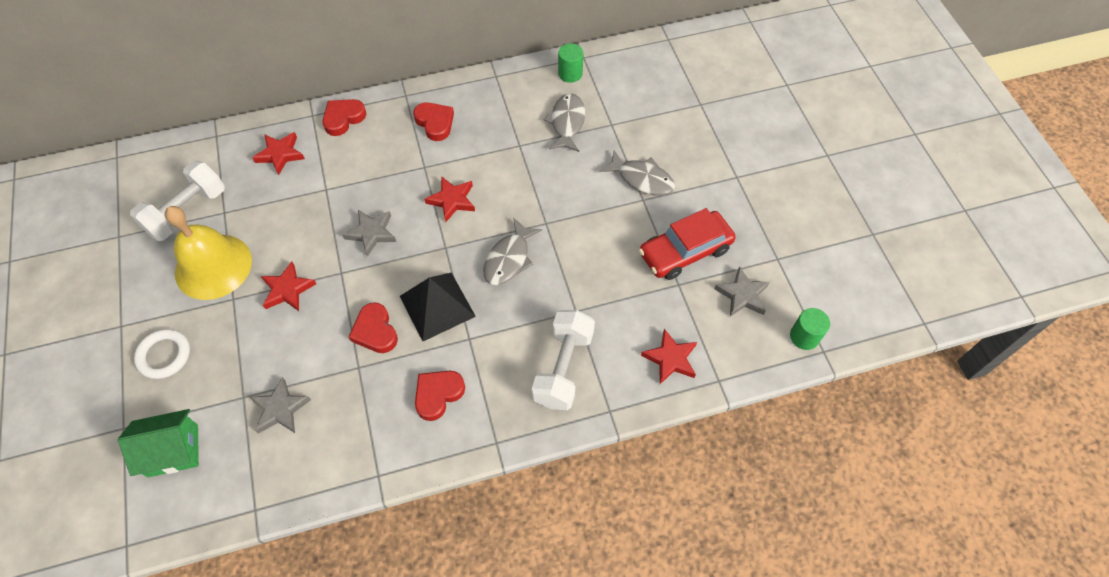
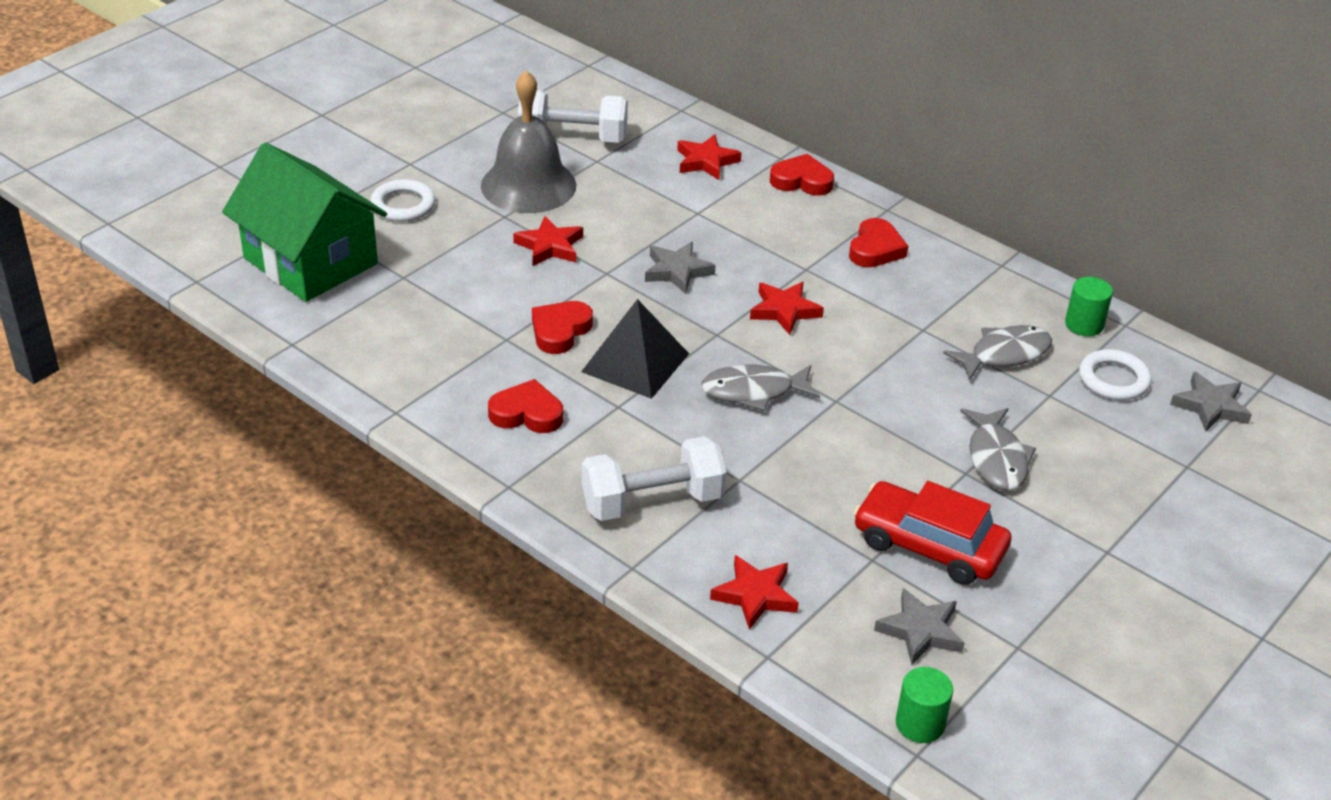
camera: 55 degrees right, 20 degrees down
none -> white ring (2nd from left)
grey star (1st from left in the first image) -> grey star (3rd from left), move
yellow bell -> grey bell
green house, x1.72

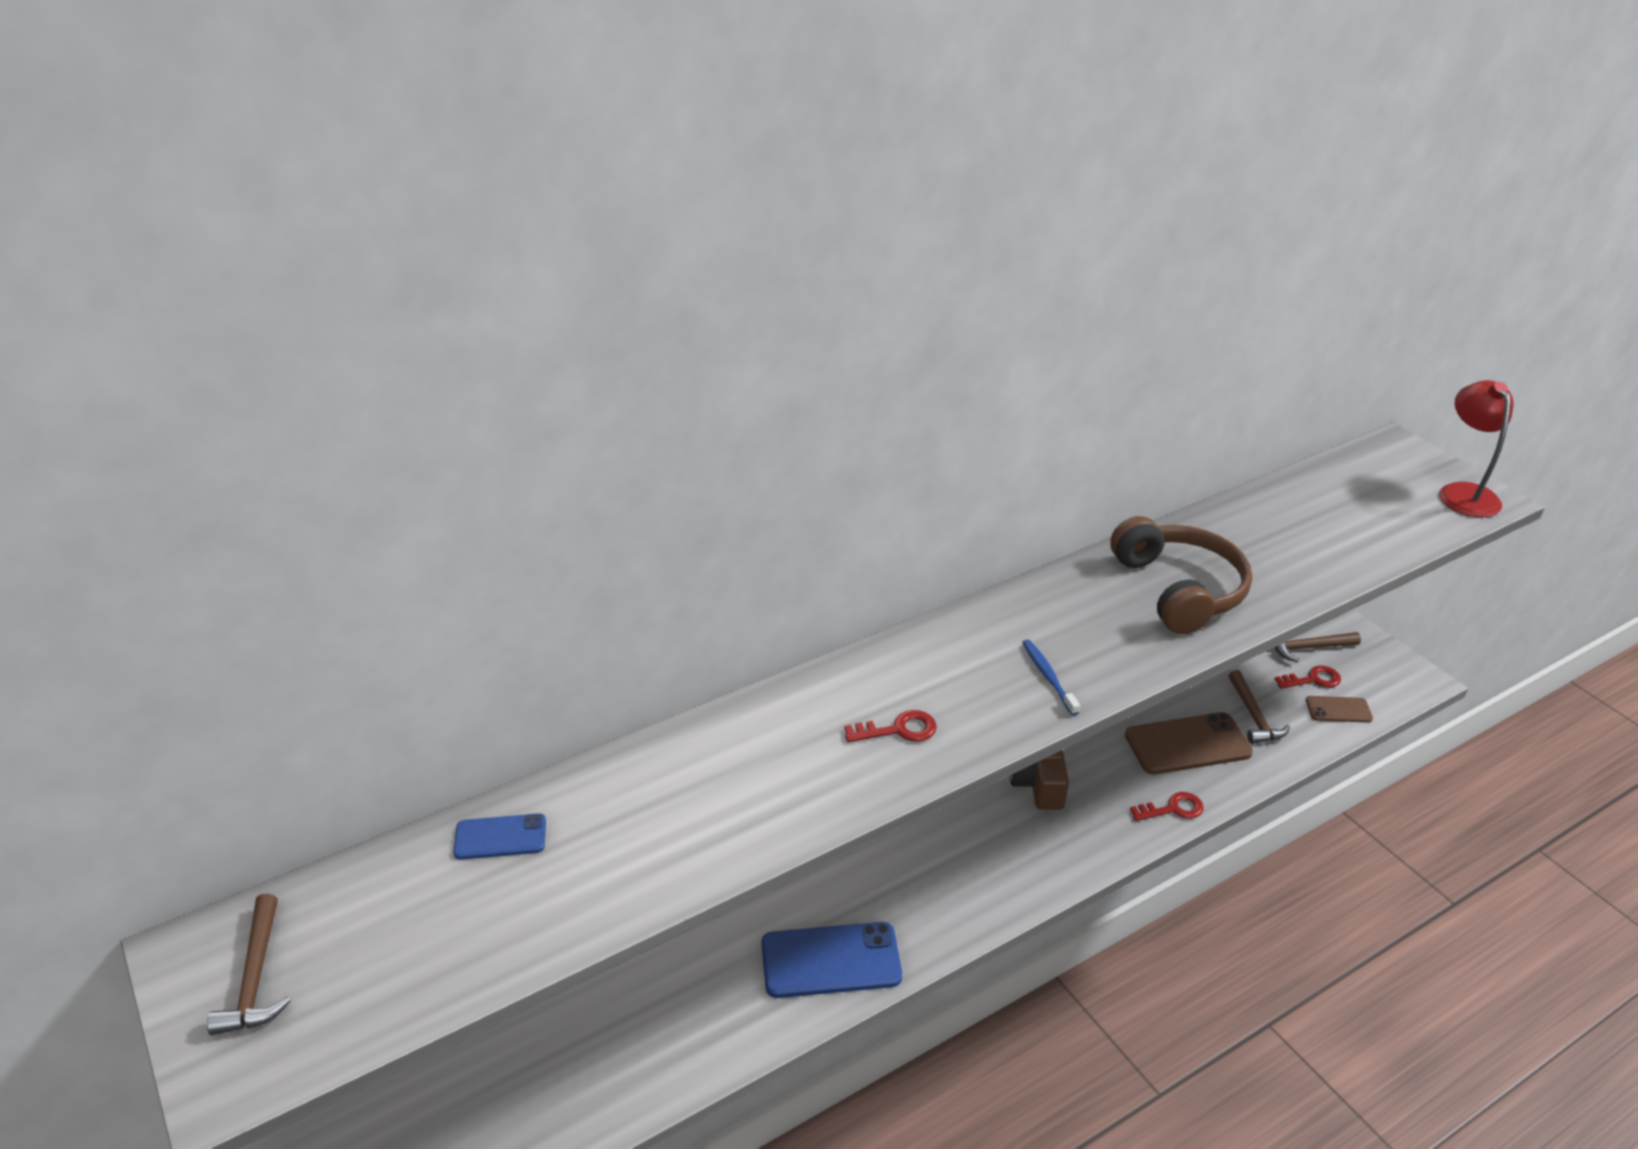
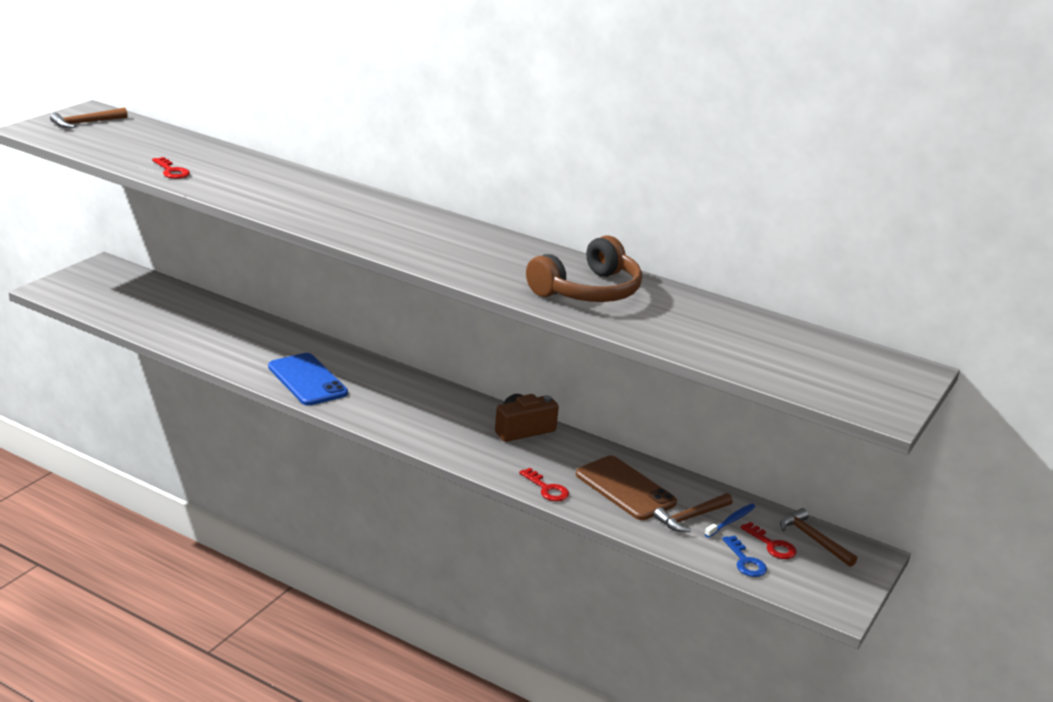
camera: 60 degrees right, 10 degrees down
blue phone (1st from left) -> none
red lamp -> none
red key (1st from left), move
blue toothbrush, move
brown phone (2nd from left) -> blue key

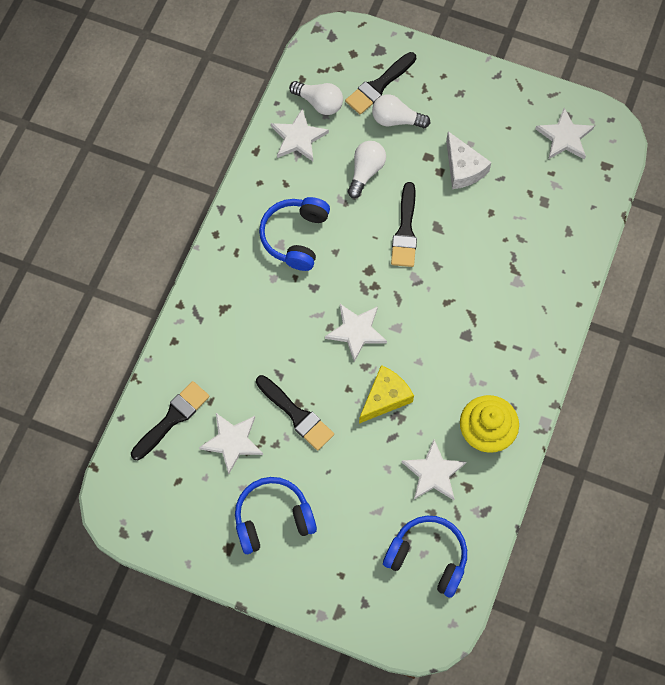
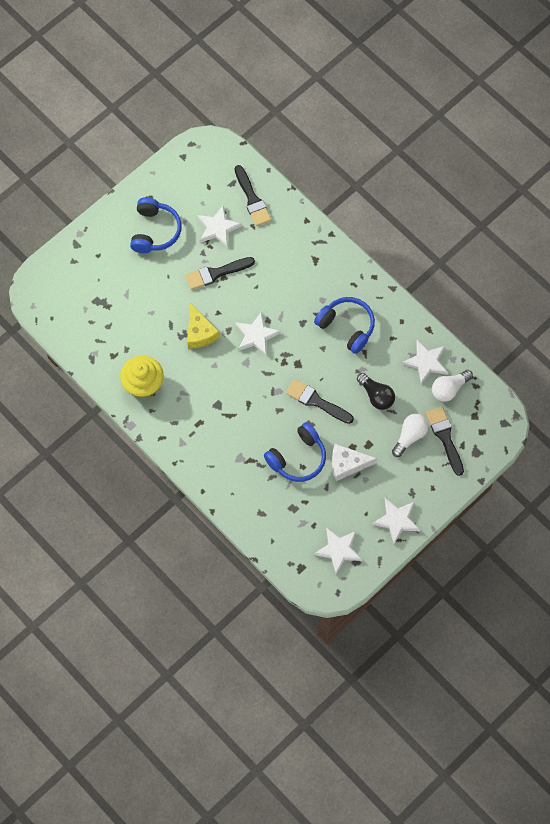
camera: 115 degrees right, 0 degrees up
blue headphones (3rd from left in the first image) -> blue headphones (2nd from left), move
white star (4th from left), move
white light bulb (2nd from left) -> black light bulb

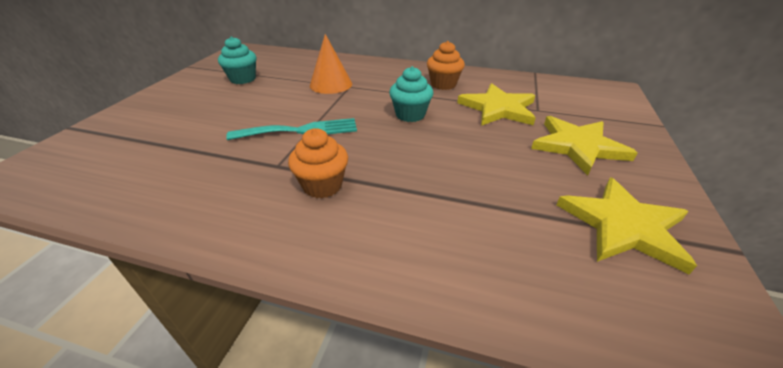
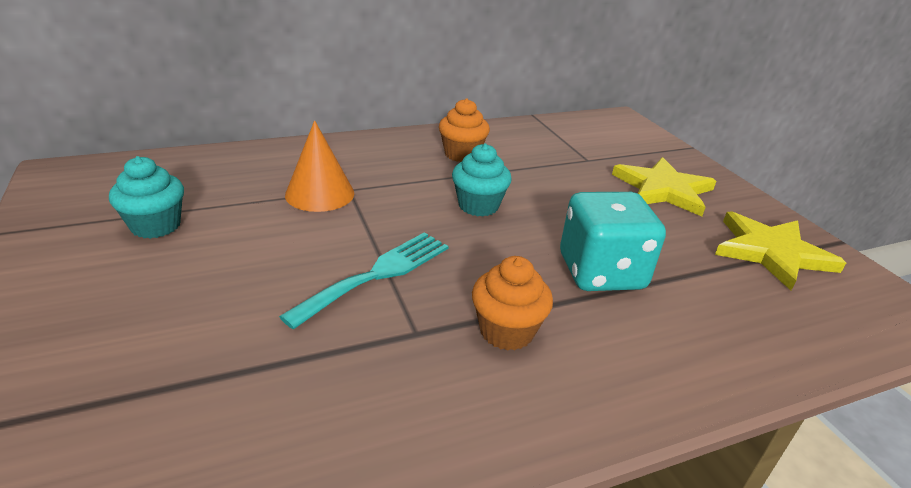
camera: 40 degrees left, 5 degrees down
yellow star (1st from left) -> none
none -> turquoise dice

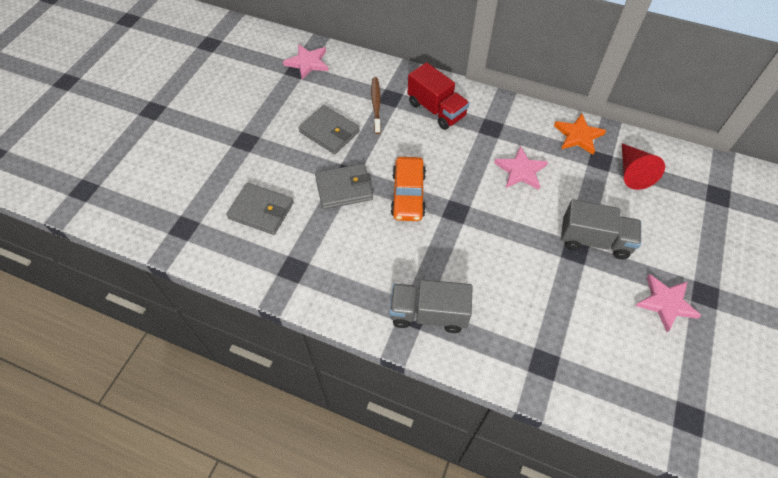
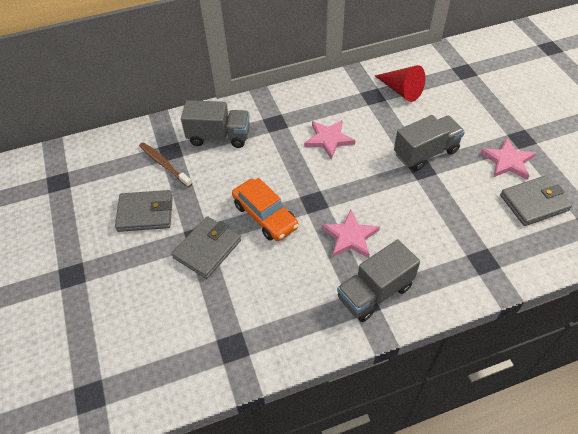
camera: 40 degrees left, 5 degrees down
orange star -> none
grey wallet (1st from left in the first image) -> grey wallet (3rd from left), move
pink star (1st from left in the first image) -> pink star (2nd from left), move
red truck -> grey truck (1st from left)

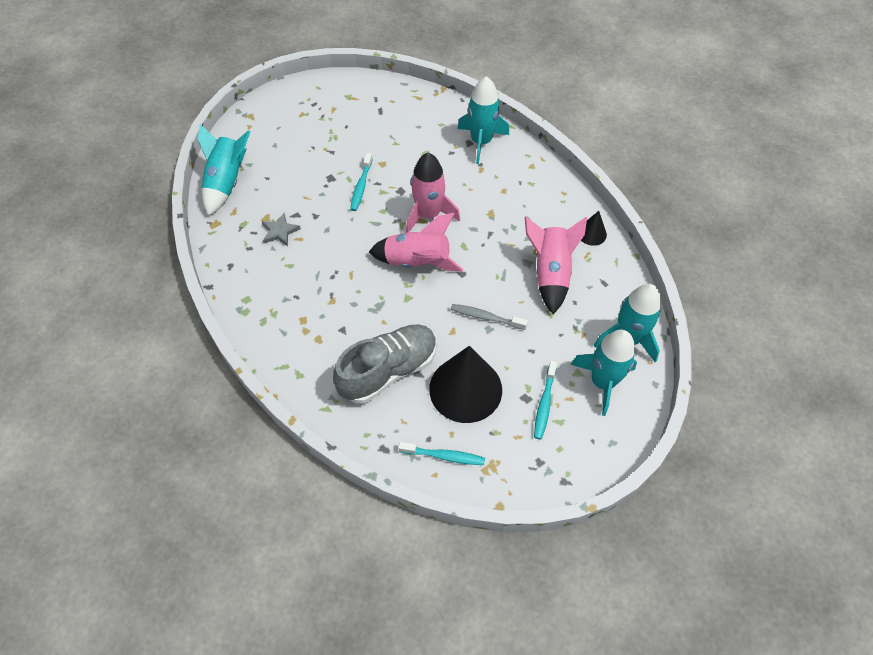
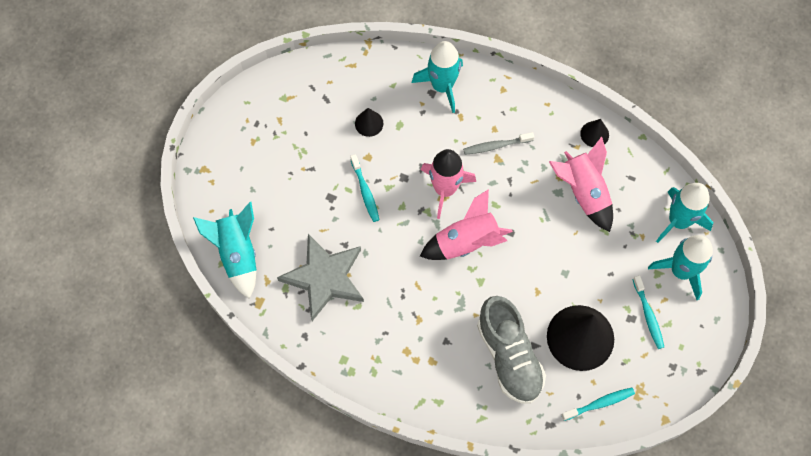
camera: 30 degrees left, 10 degrees up
none -> black cone (1st from left)
grey toothbrush, move
grey shoe, 135 degrees clockwise
grey star, x2.18

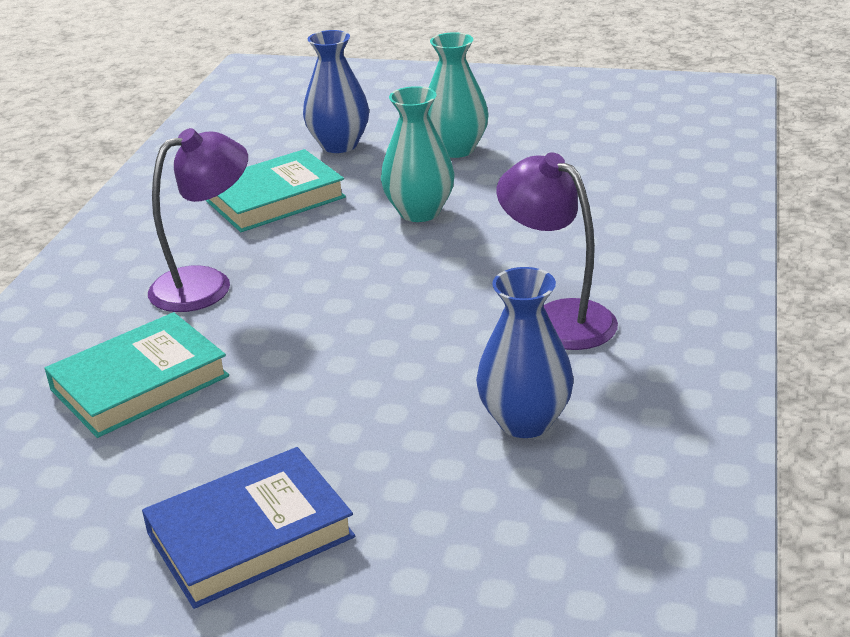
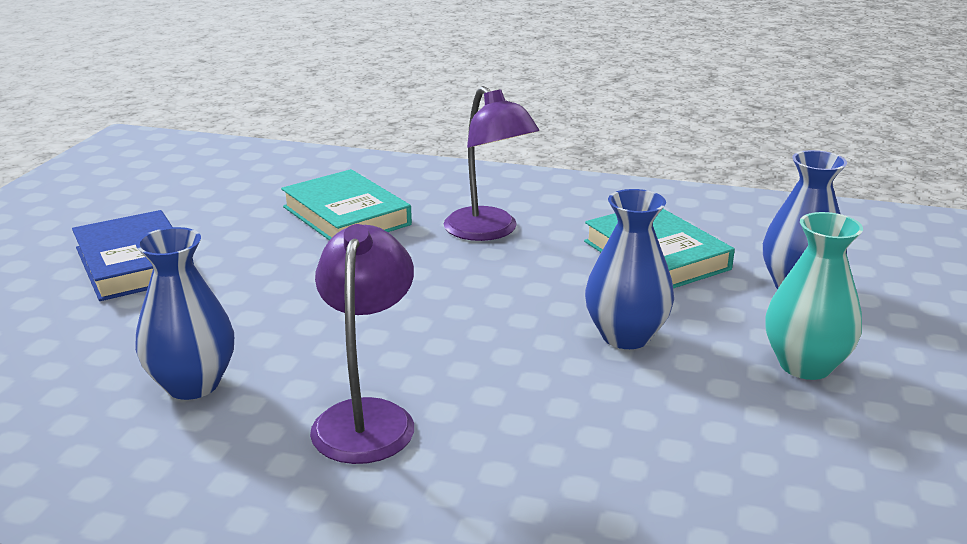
camera: 90 degrees right, 5 degrees down
turquoise vase (1st from left) -> blue vase (2nd from left)
purple lamp (2nd from left in the first image) -> purple lamp (1st from left), 45 degrees counterclockwise

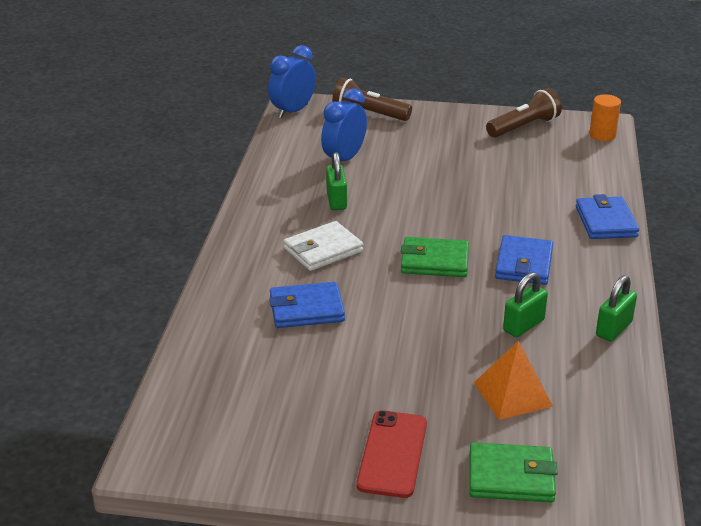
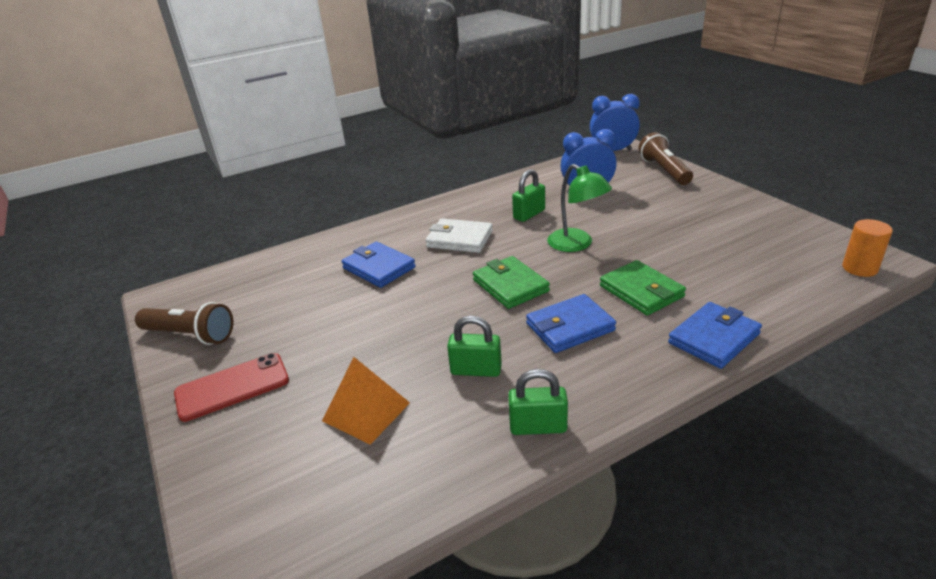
camera: 55 degrees right, 0 degrees up
none -> green lamp
green wallet (2nd from left), move
brown flashlight (2nd from left in the first image) -> brown flashlight (1st from left), move

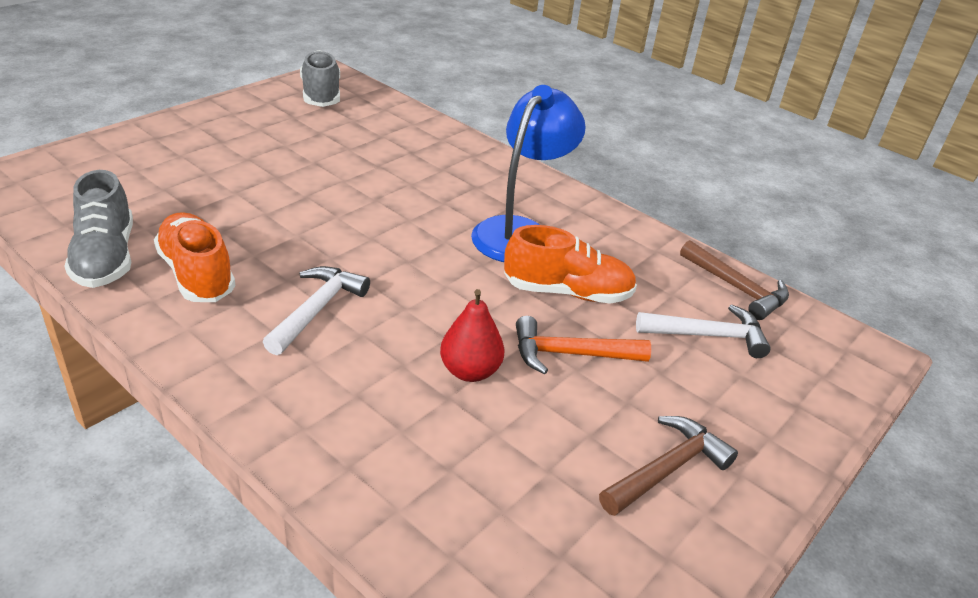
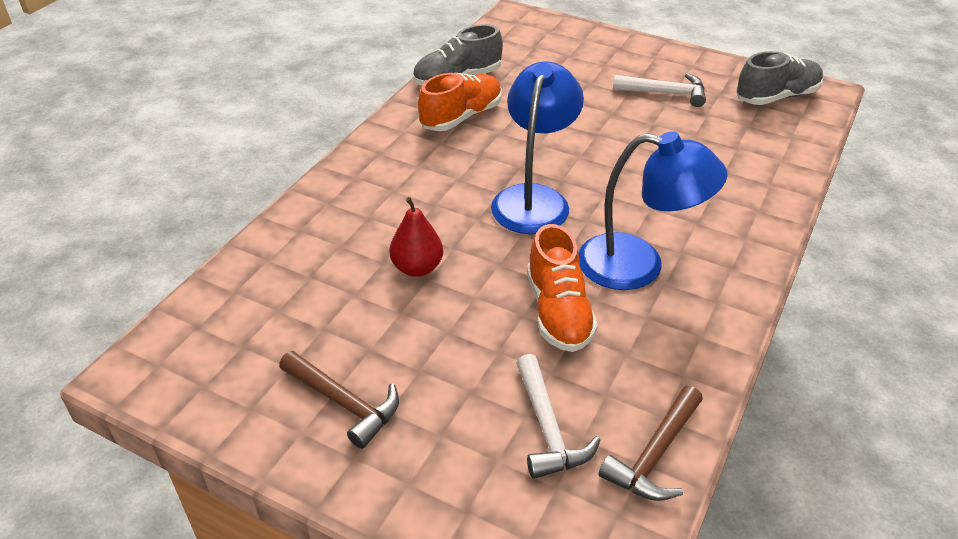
camera: 80 degrees right, 5 degrees up
orange hammer -> none
none -> blue lamp (1st from left)
white hammer (1st from left in the first image) -> white hammer (2nd from left), move

